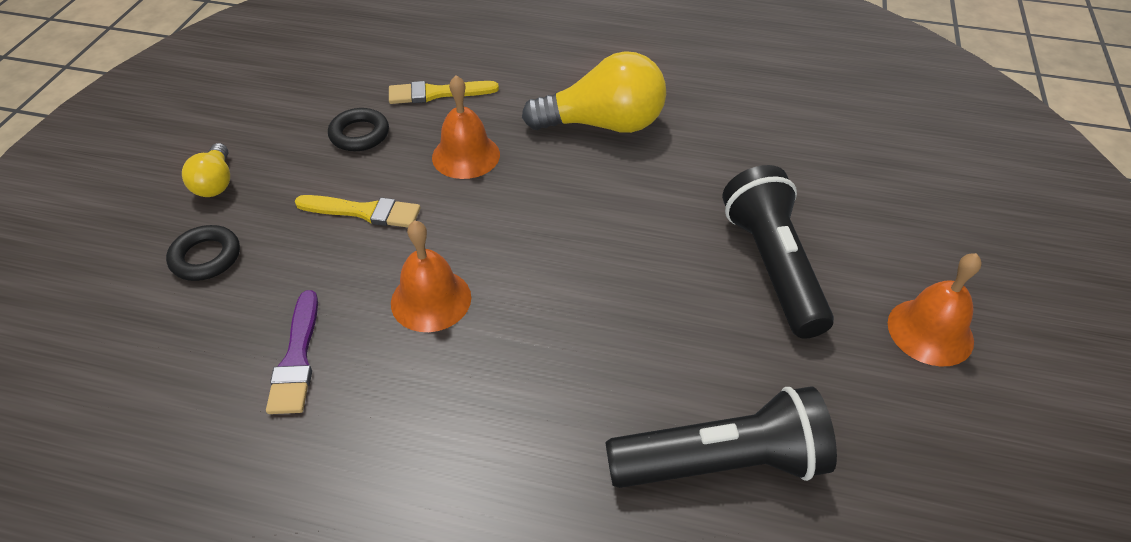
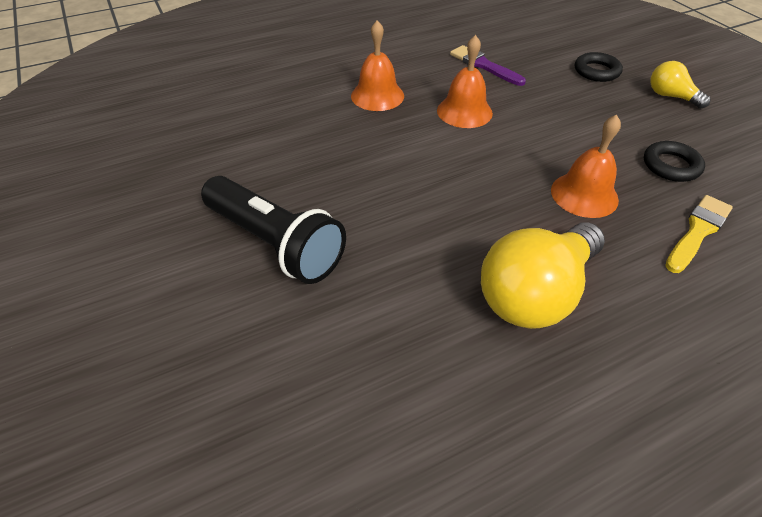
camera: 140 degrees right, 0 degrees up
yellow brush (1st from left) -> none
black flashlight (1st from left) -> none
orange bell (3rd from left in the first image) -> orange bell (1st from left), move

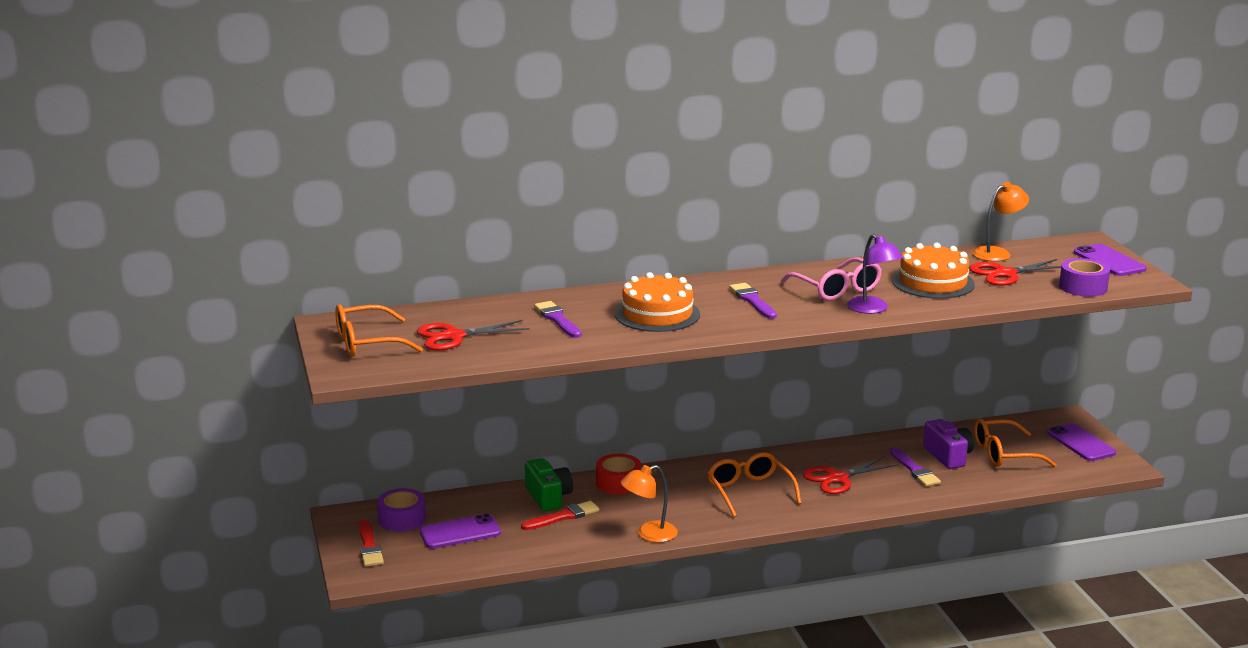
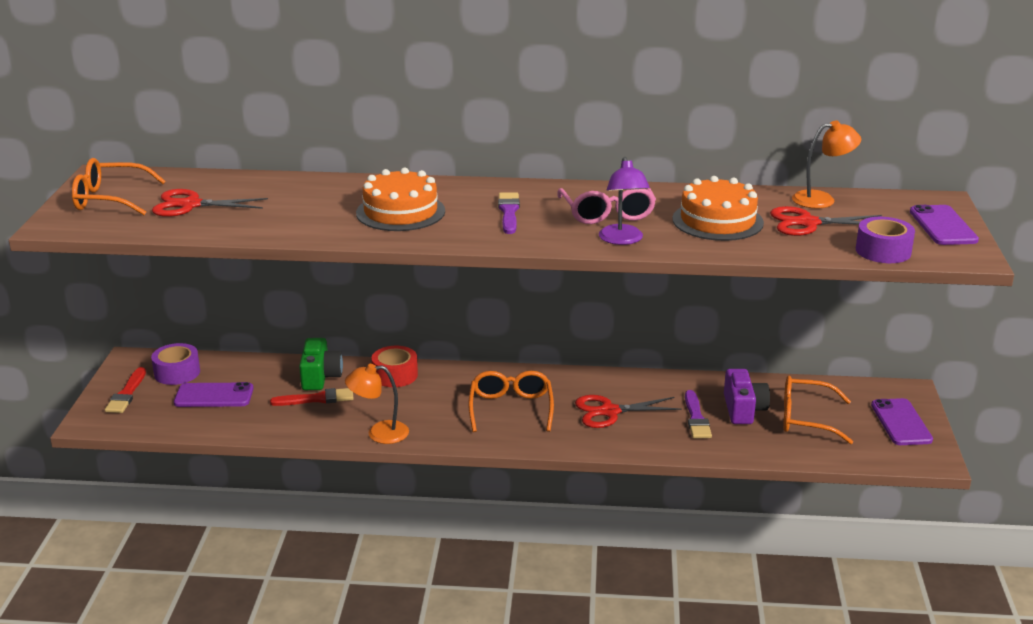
camera: 20 degrees right, 5 degrees up
purple brush (1st from left) -> none

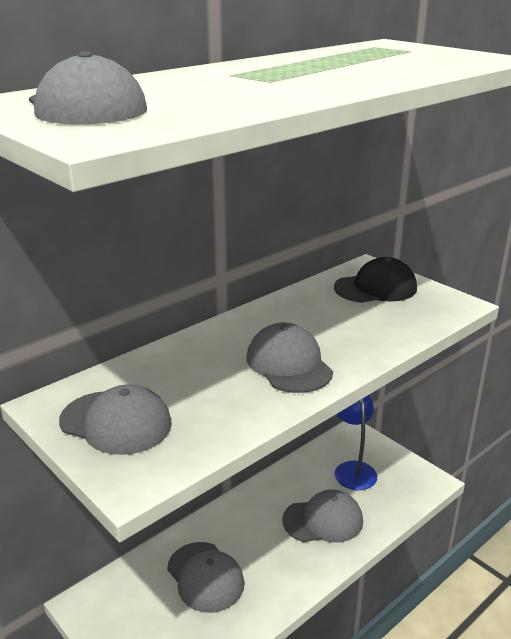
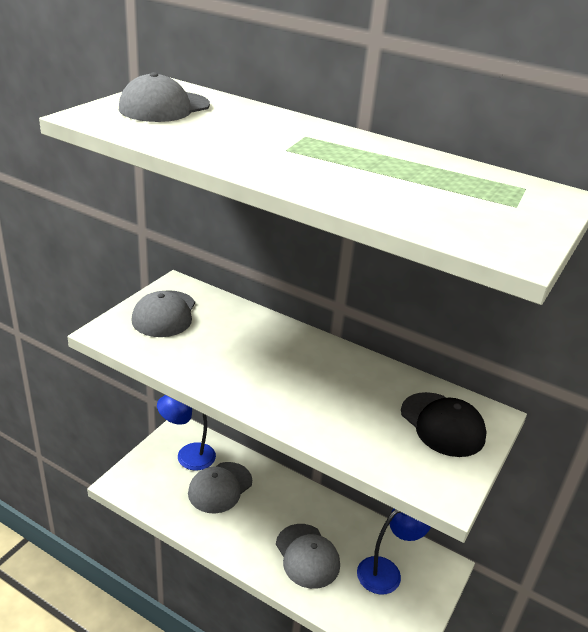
camera: 70 degrees right, 5 degrees up
grey cap (4th from left) -> none
none -> blue lamp (1st from left)

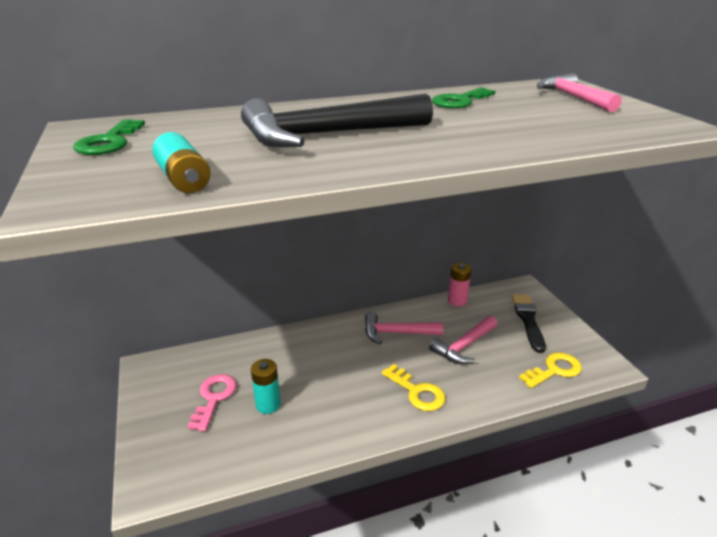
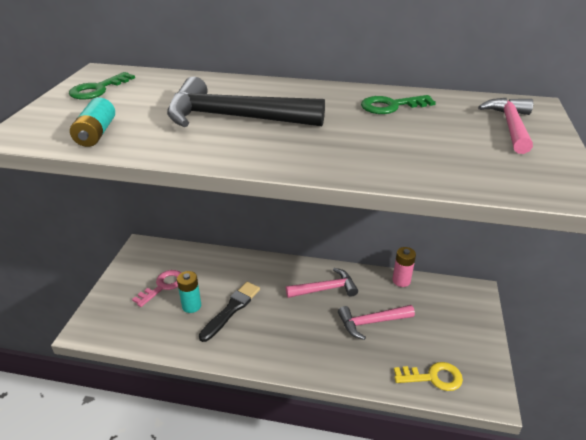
camera: 30 degrees right, 5 degrees up
yellow key (1st from left) -> none
black brush, move
pink hammer (1st from left), 135 degrees clockwise

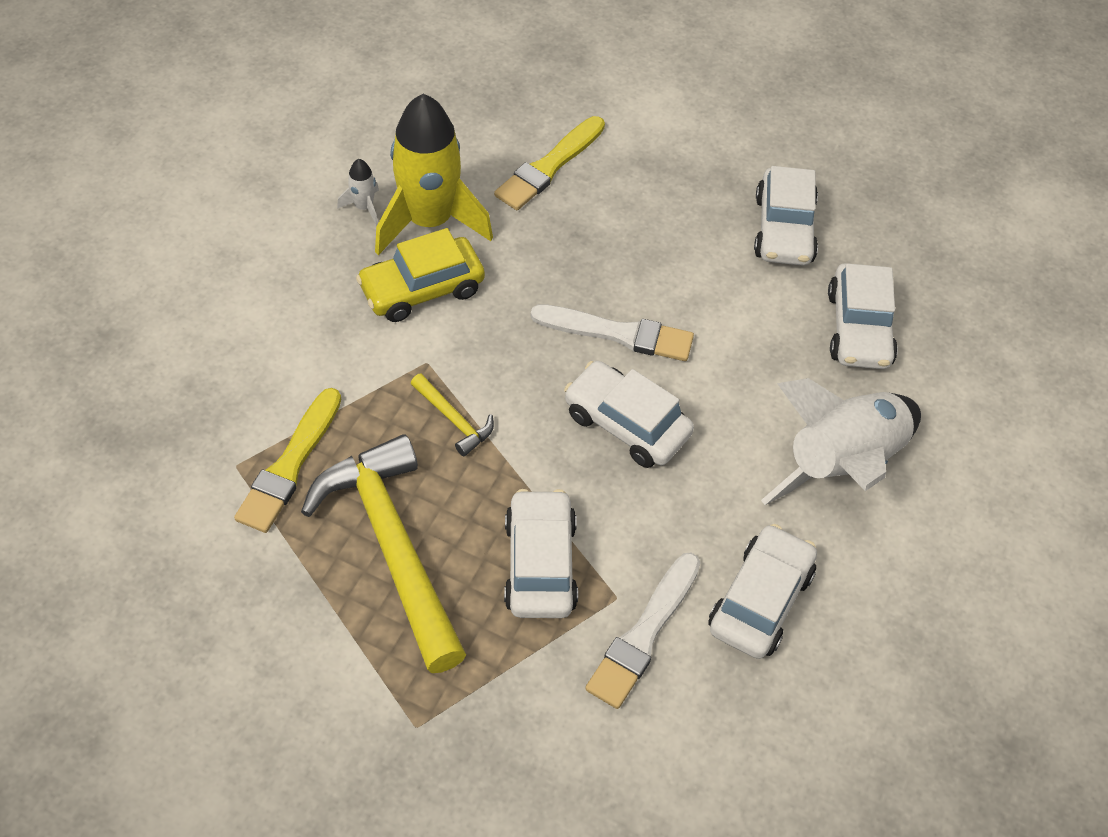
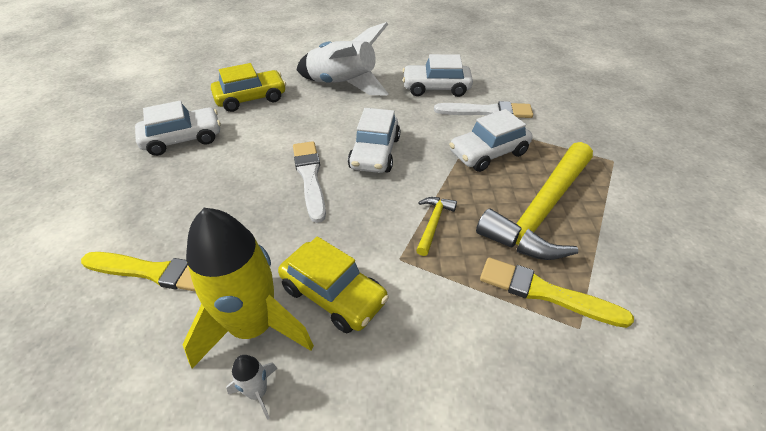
camera: 115 degrees left, 10 degrees down
white car (5th from left) -> yellow car (1st from left)
yellow brush (1st from left in the first image) -> yellow brush (2nd from left), 150 degrees counterclockwise

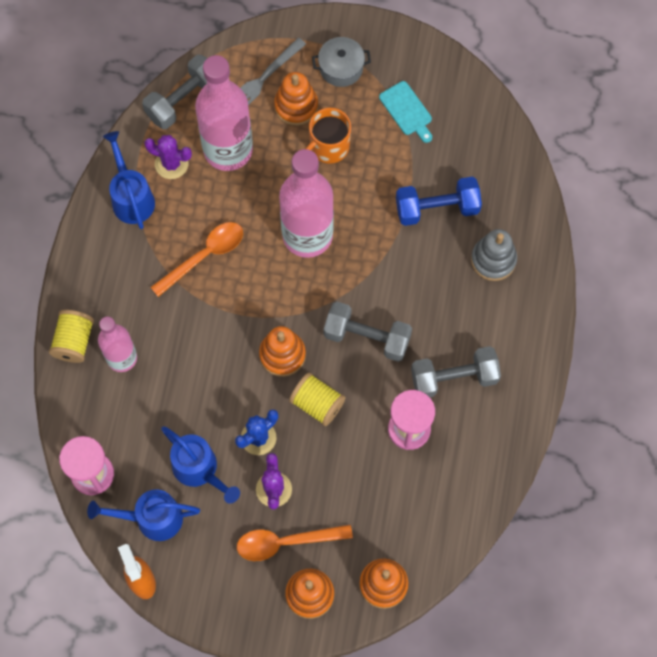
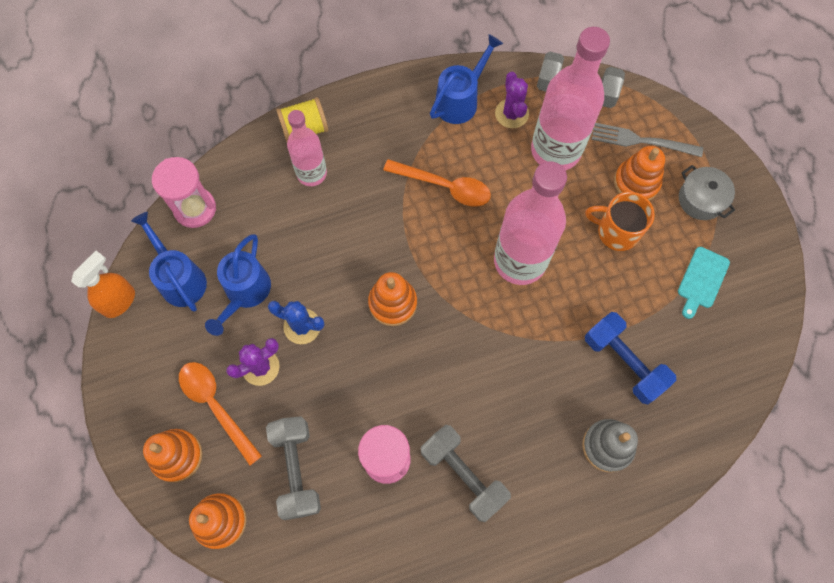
camera: 60 degrees right, 0 degrees up
yellow spool (2nd from left) -> none
grey dumbbell (2nd from left in the first image) -> grey dumbbell (1st from left), move

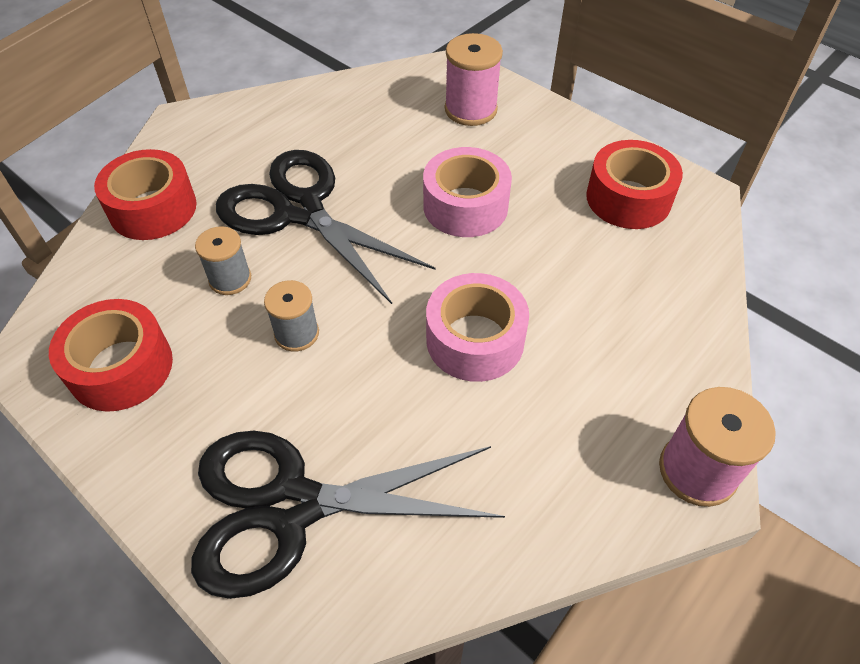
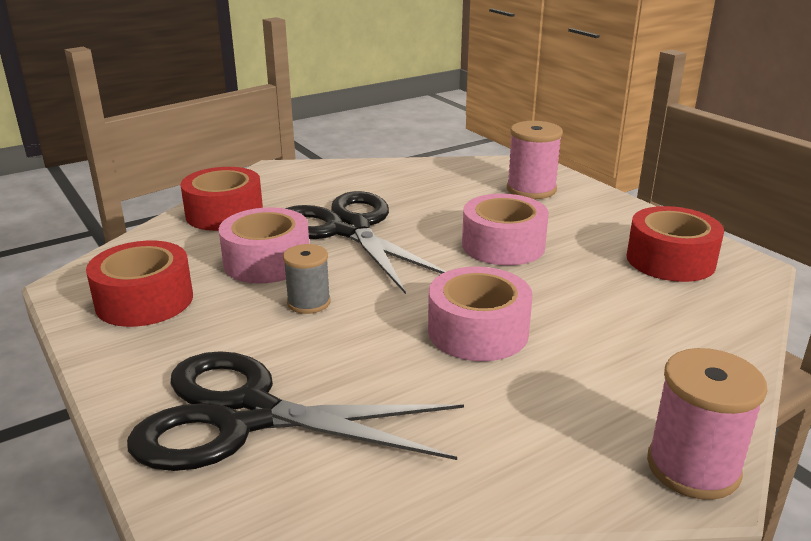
camera: 15 degrees right, 25 degrees down
grey spool (1st from left) -> pink tape (1st from left)

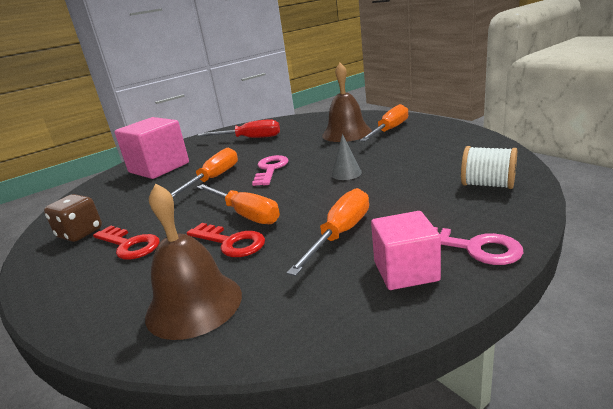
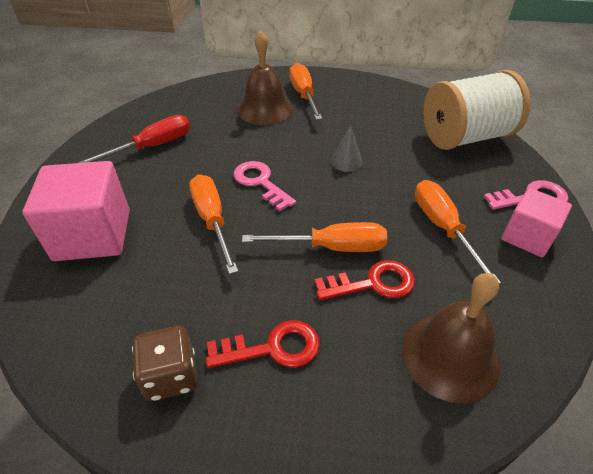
camera: 50 degrees left, 20 degrees up
white spool, x1.91

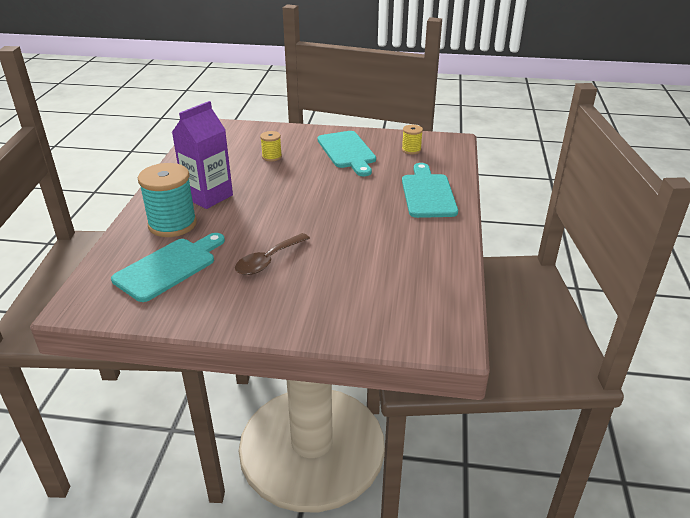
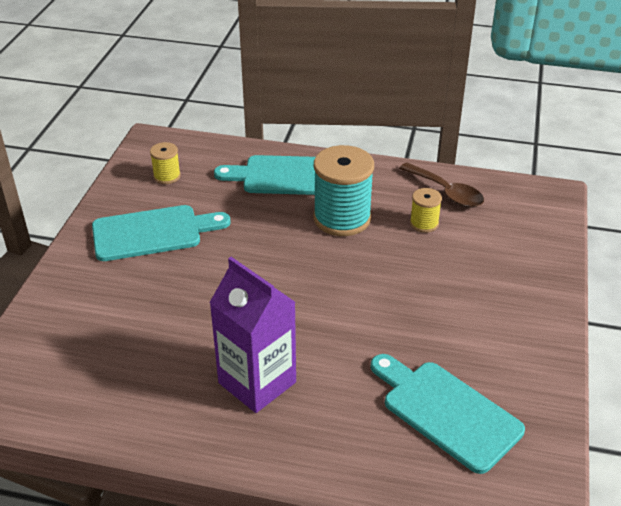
camera: 85 degrees left, 5 degrees up
turquoise spool, move
brown spoon, move
yellow spool (1st from left in the first image) -> yellow spool (2nd from left), move

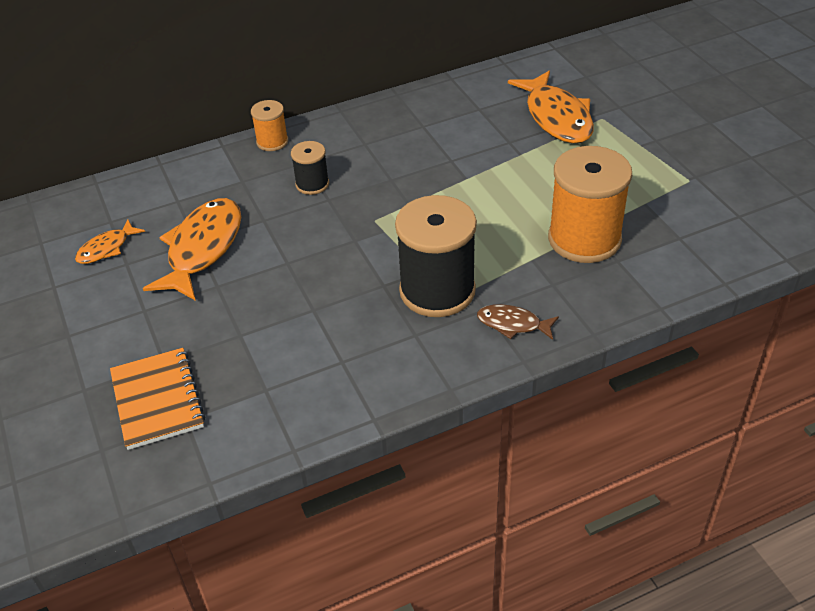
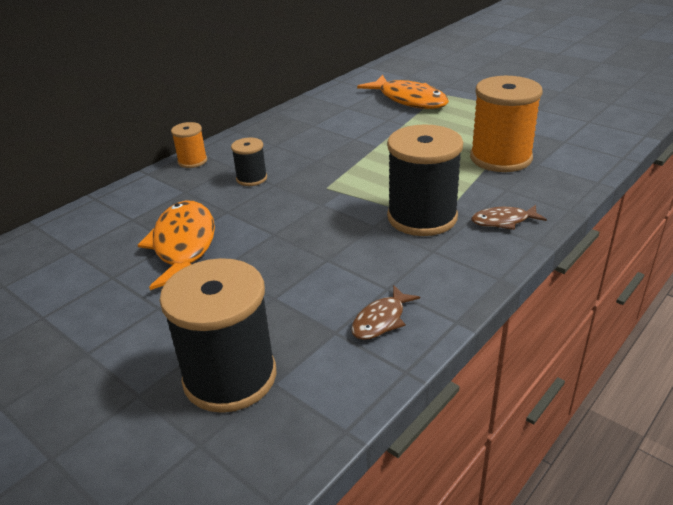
camera: 25 degrees left, 10 degrees down
orange fish (1st from left) -> none
none -> brown fish (1st from left)
orange notebook -> black spool (1st from left)

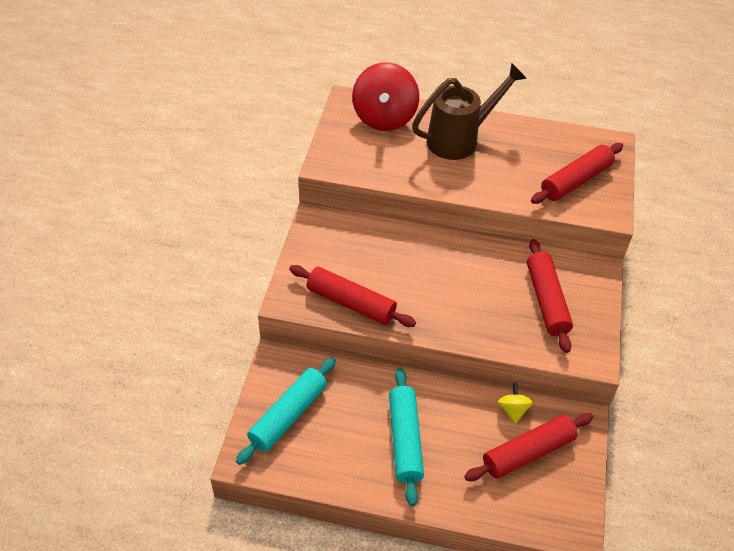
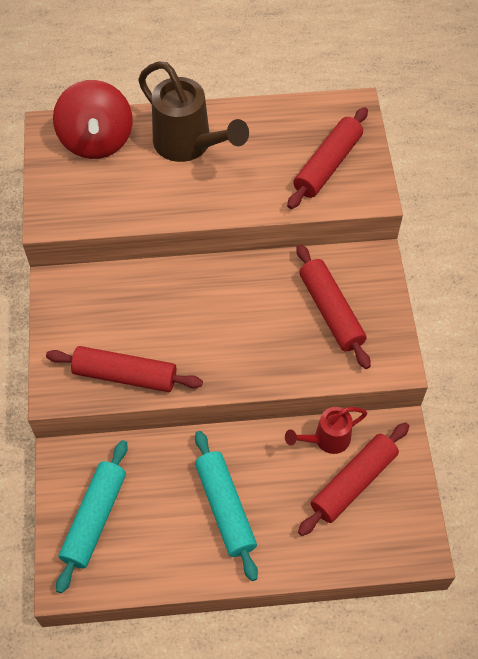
camera: 15 degrees left, 10 degrees up
yellow spinning top -> red watering can
brown watering can, 90 degrees clockwise

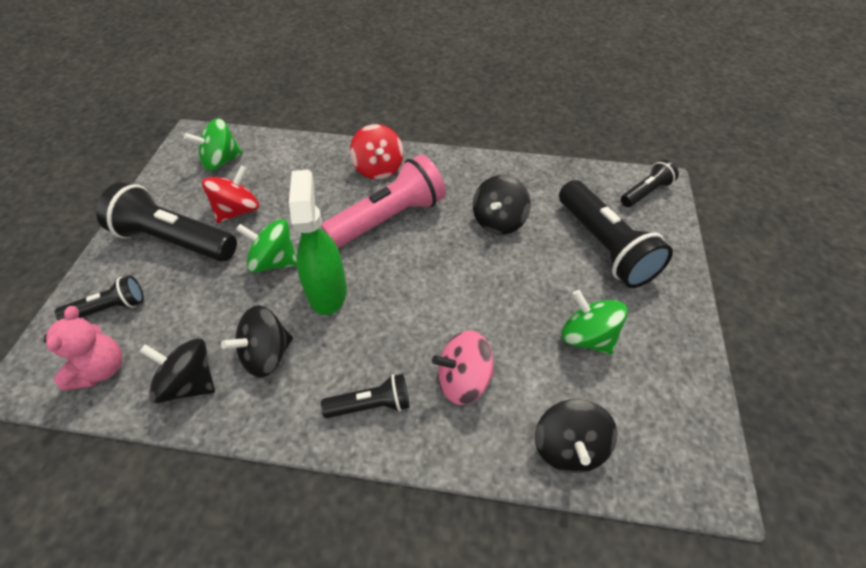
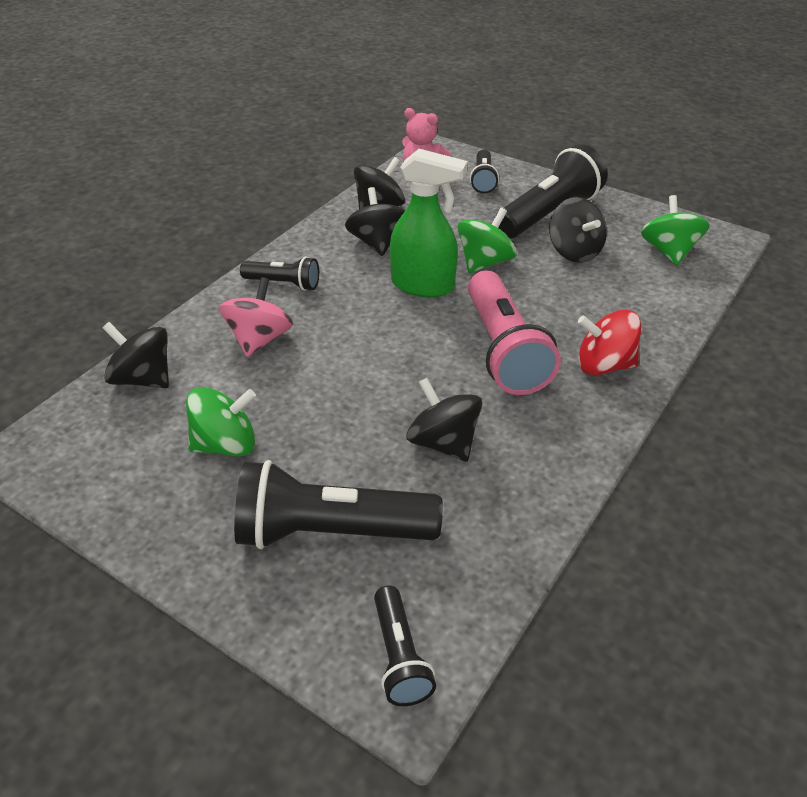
camera: 115 degrees right, 10 degrees down
red spinning top (1st from left) -> black spinning top (5th from left)
black flashlight (3rd from left in the first image) -> black flashlight (1st from left), 90 degrees counterclockwise

